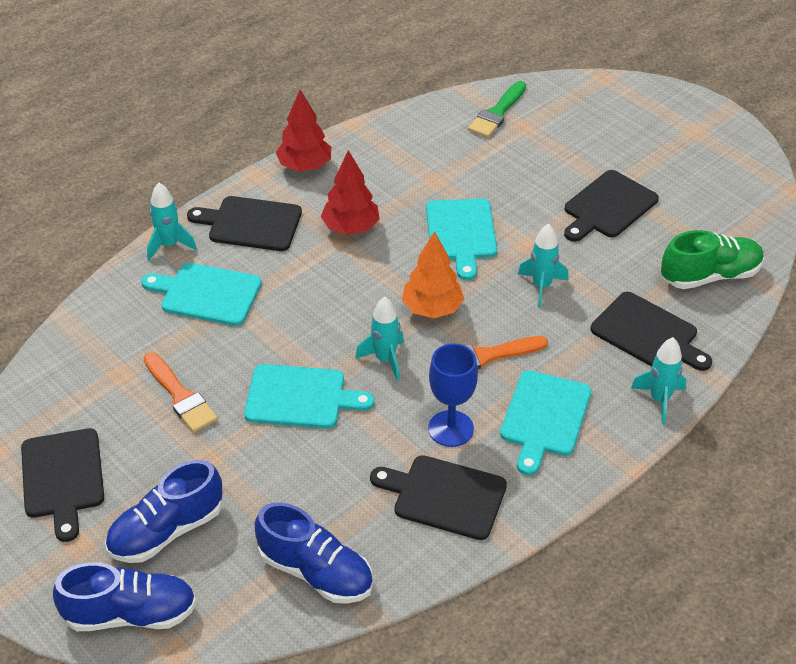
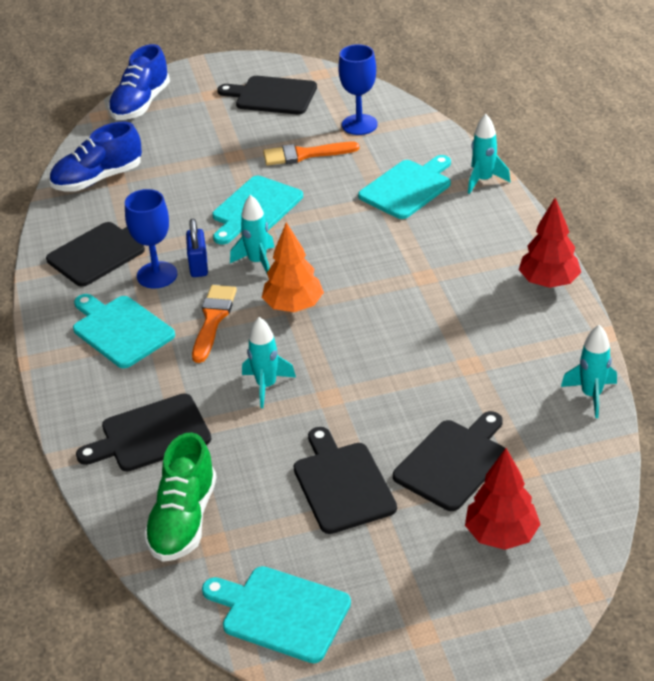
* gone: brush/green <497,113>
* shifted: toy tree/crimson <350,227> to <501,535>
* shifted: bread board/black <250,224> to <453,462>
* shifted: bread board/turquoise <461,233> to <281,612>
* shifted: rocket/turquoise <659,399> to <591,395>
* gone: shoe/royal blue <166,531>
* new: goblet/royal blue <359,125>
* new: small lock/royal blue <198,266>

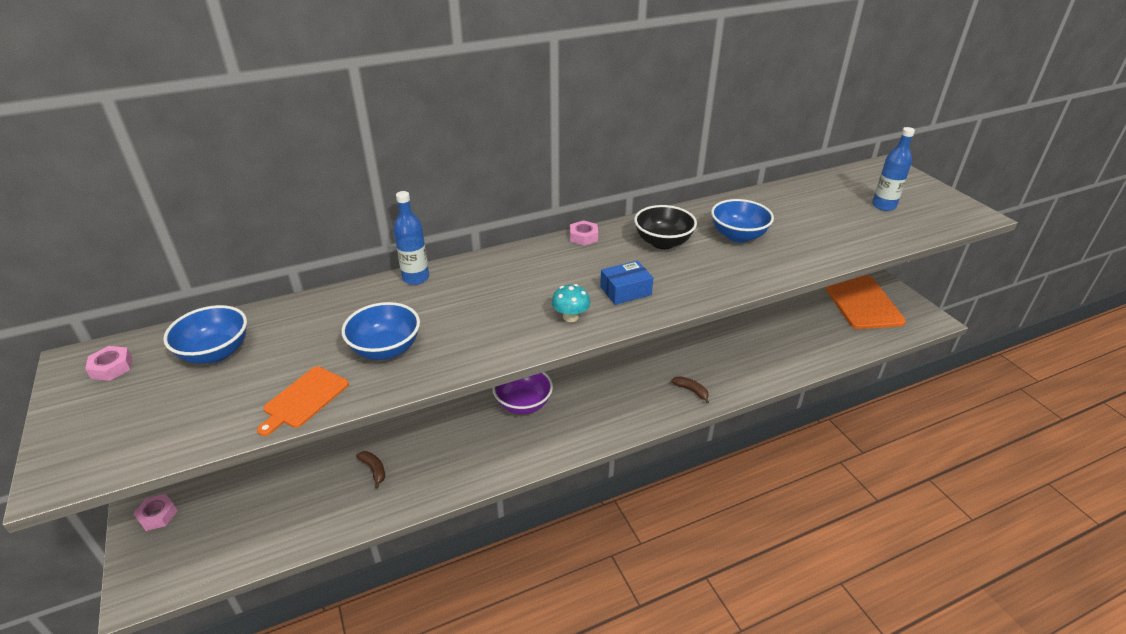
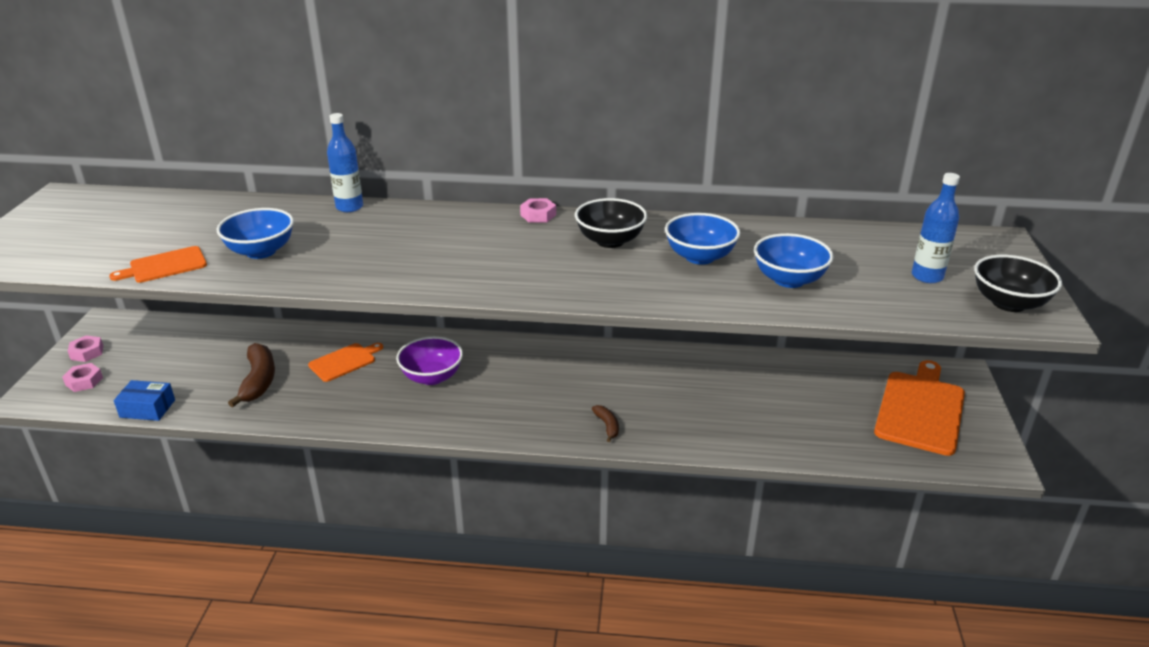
* shifted: box/royal blue <625,291> to <147,408>
* gone: mushroom/turquoise <570,317>
* shifted: serving bowl/royal blue <215,353> to <789,280>
* shifted: hex nut/rose-pink <112,367> to <84,381>
* scaled: toy banana/russet <374,470> = <258,381> x1.91
* new: serving bowl/black <1008,303>
* new: bread board/orange-coloured <344,361>

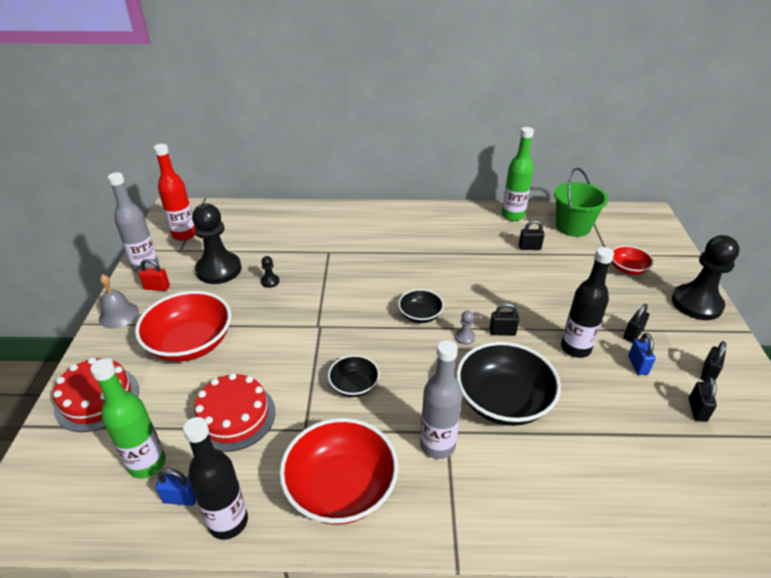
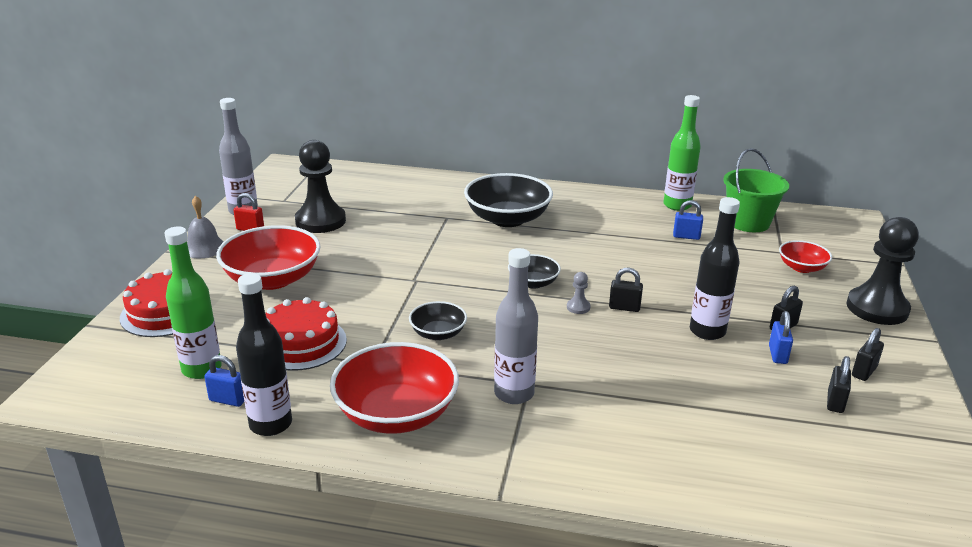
* gone: bottle/crimson <184,234>
* repainted: small lock/black <529,247> to small lock/royal blue <686,236>
* gone: pawn/black <270,281>
* shifted: serving bowl/black <503,401> to <507,219>

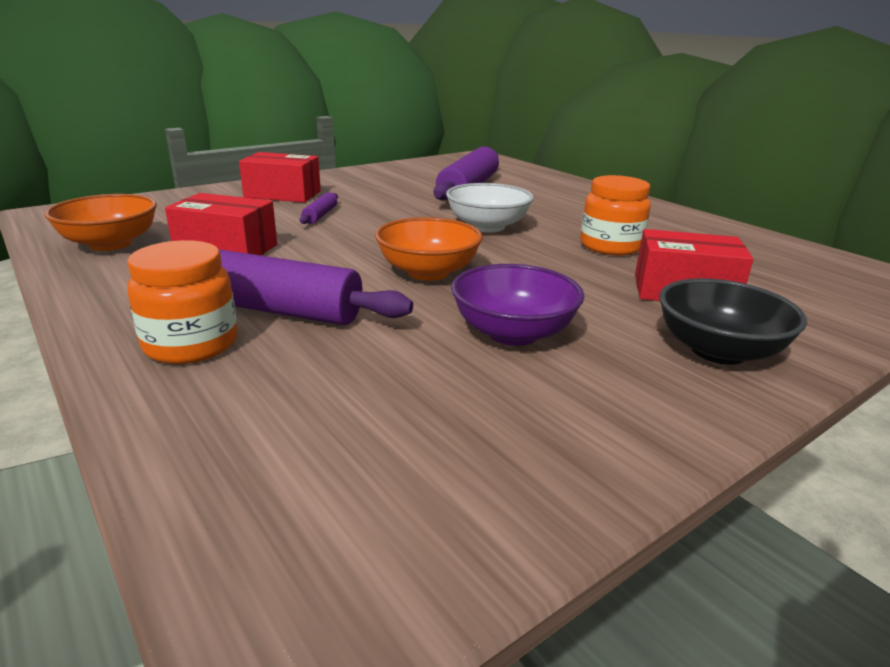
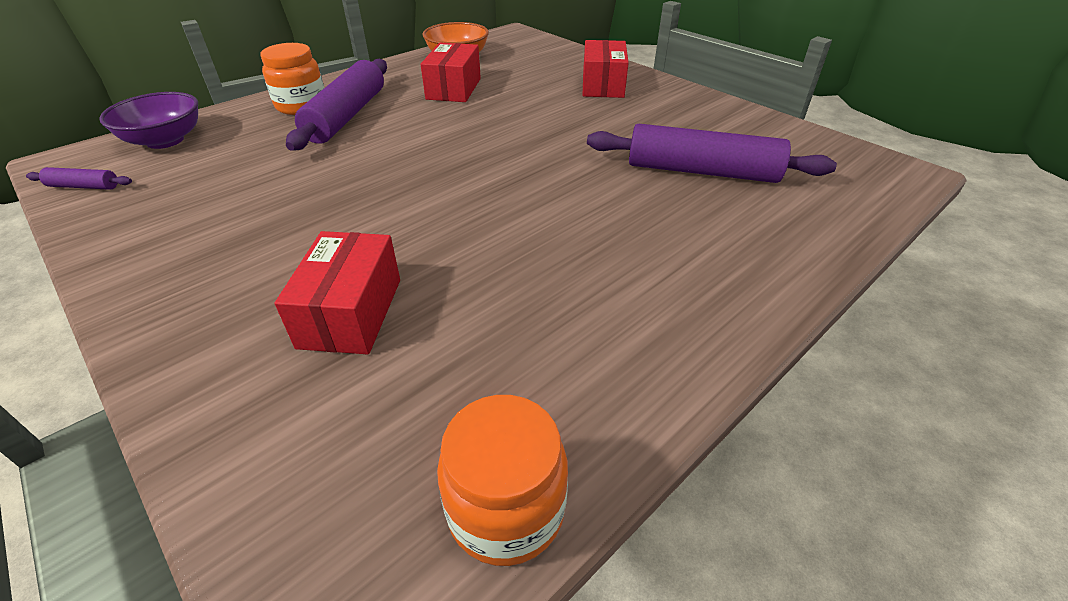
* shifted: jam jar/orange-coloured <610,246> to <506,510>
* gone: serving bowl/snow-white <487,226>
* shifted: dough roller/violet <320,215> to <84,186>
* gone: serving bowl/orange-coloured <428,272>
* shifted: serving bowl/violet <513,333> to <165,140>
* gone: serving bowl/black <718,351>

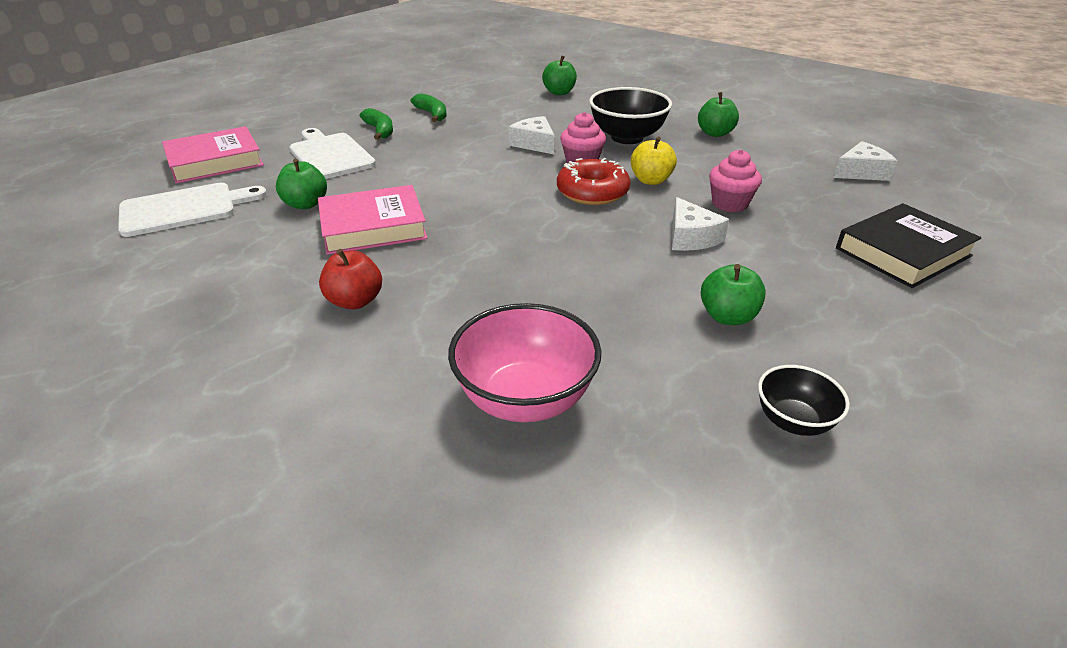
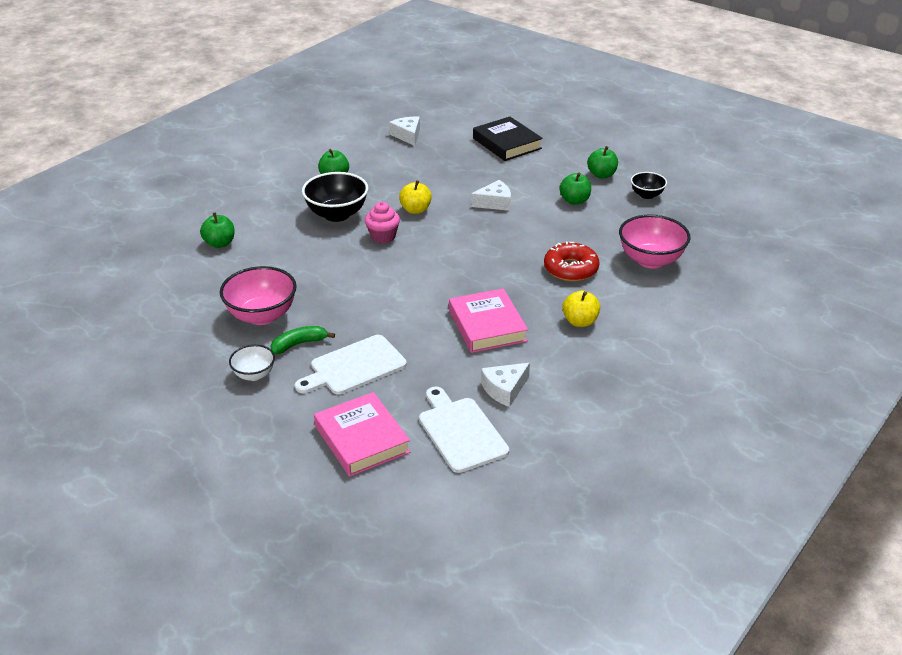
* swapped: toy banana/green <432,114> to serving bowl/rose-pink <262,316>
* shifted: cheese wedge/snow-white <534,144> to <504,389>
* gone: cupcake/rose-pink <729,204>
* shifted: donut/crimson <592,192> to <571,269>
* shifted: apple/green <306,204> to <601,175>
* repainted: apple/crimson <355,301> to apple/bright yellow <580,321>
* new: serving bowl/snow-white <254,375>

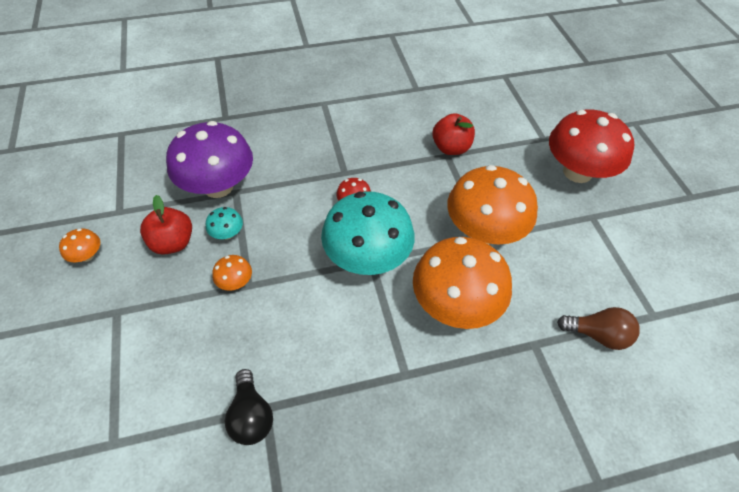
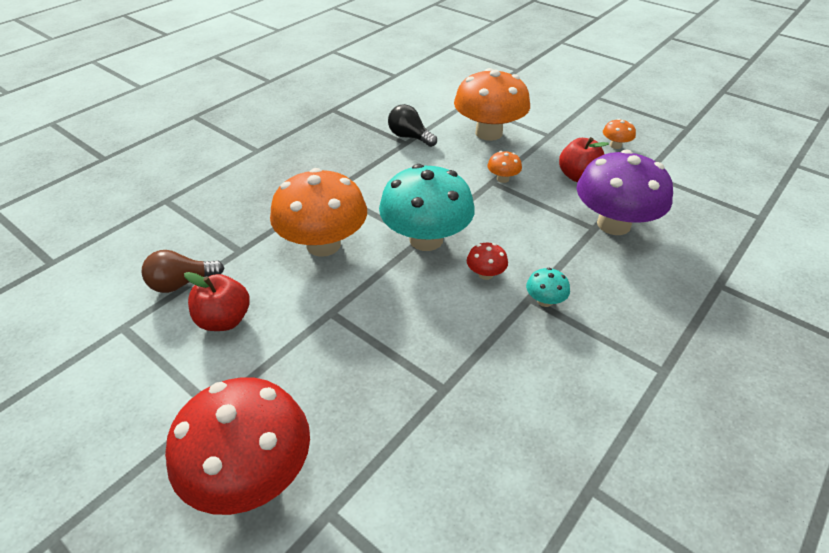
* shifted: apple/crimson <451,148> to <224,320>
* shifted: mushroom/orange-coloured <484,231> to <488,133>
* shifted: mushroom/turquoise <227,234> to <545,301>

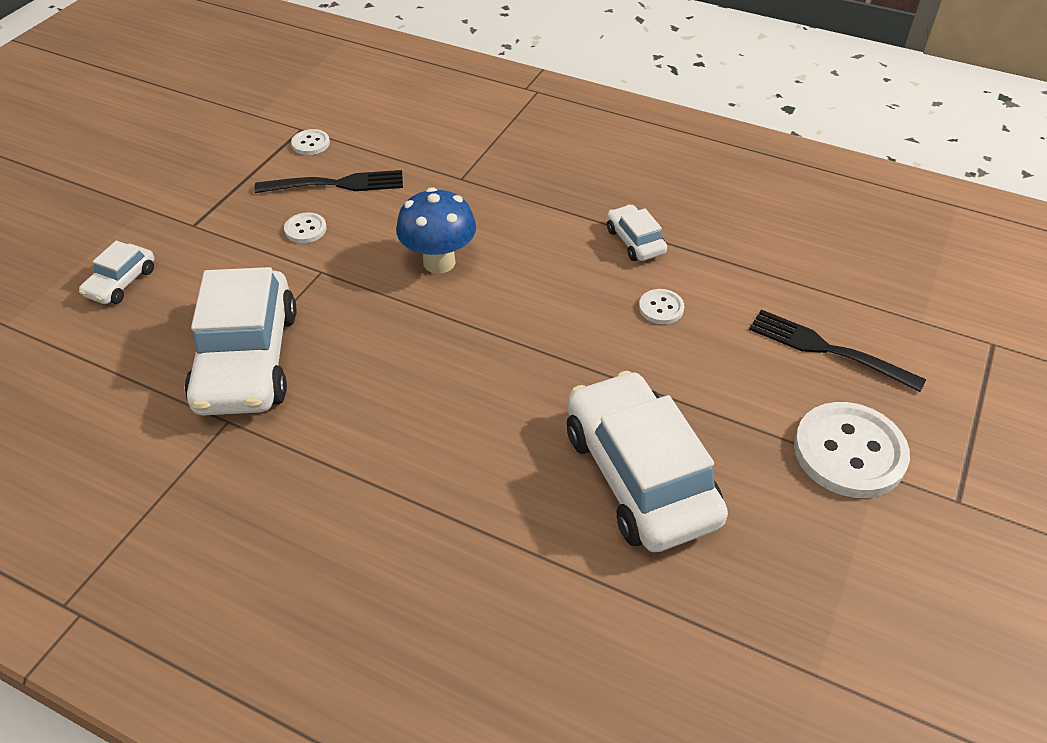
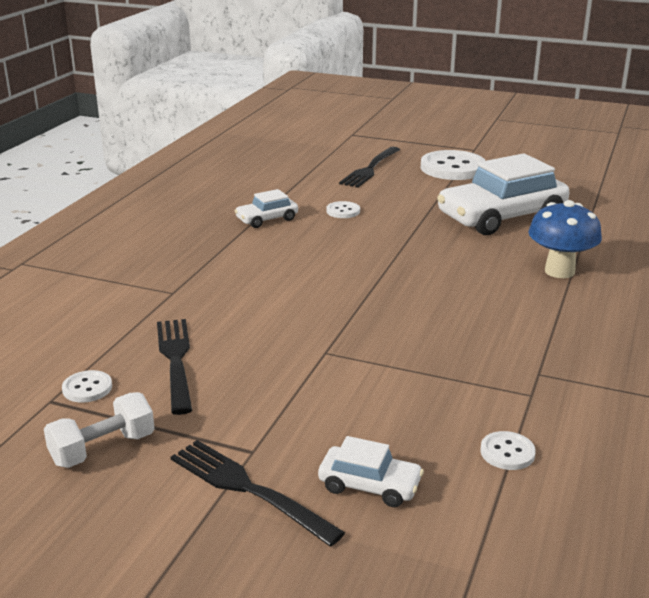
* shifted: mushroom/royal blue <439,262> to <559,271>
* shifted: sewing button/snow-white <305,229> to <507,452>
* gone: car/snow-white <247,360>
* new: free weight/snow-white <103,449>
* new: fork/black <248,489>

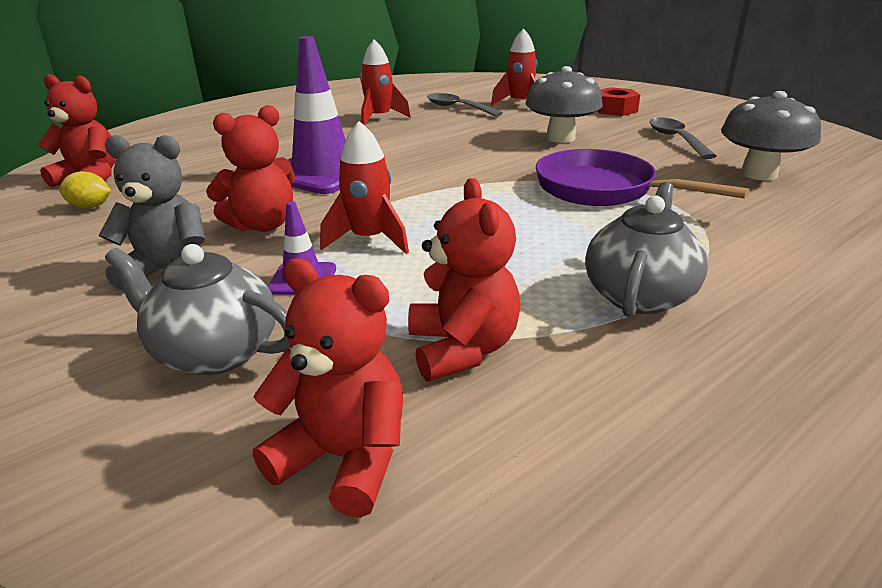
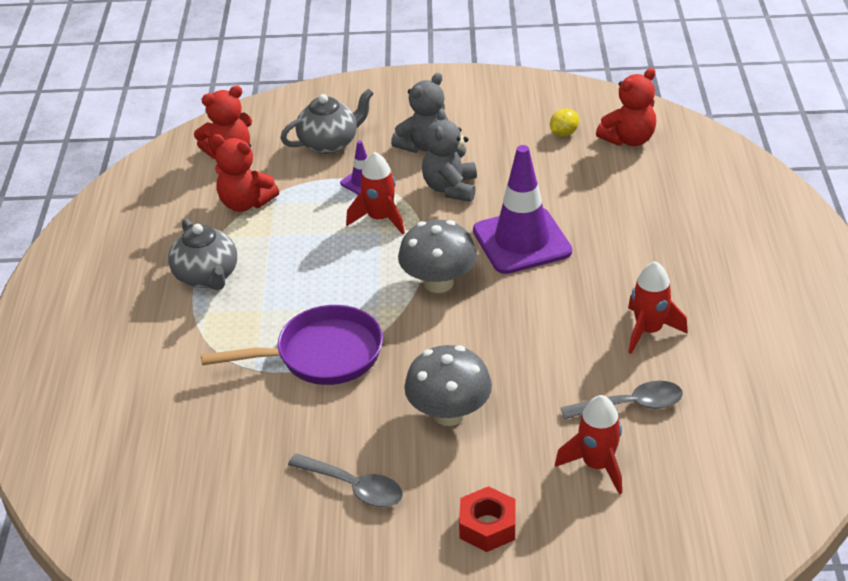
* shifted: mushroom/grey <758,174> to <438,283>
* repainted: stuffed bear/crimson <263,225> to stuffed bear/grey <450,188>

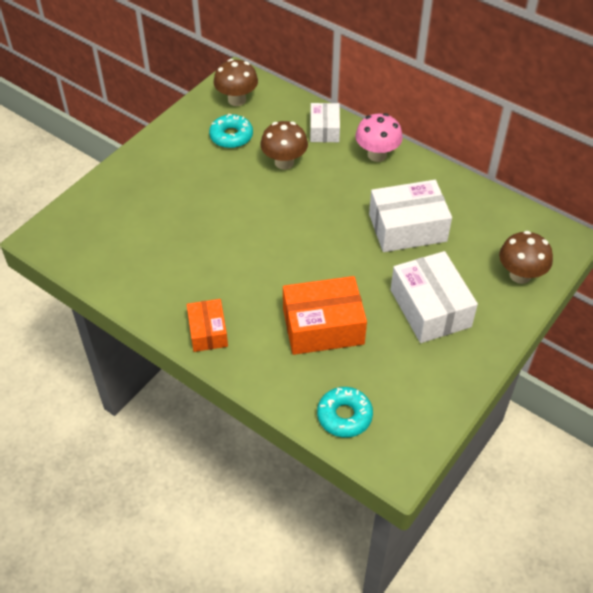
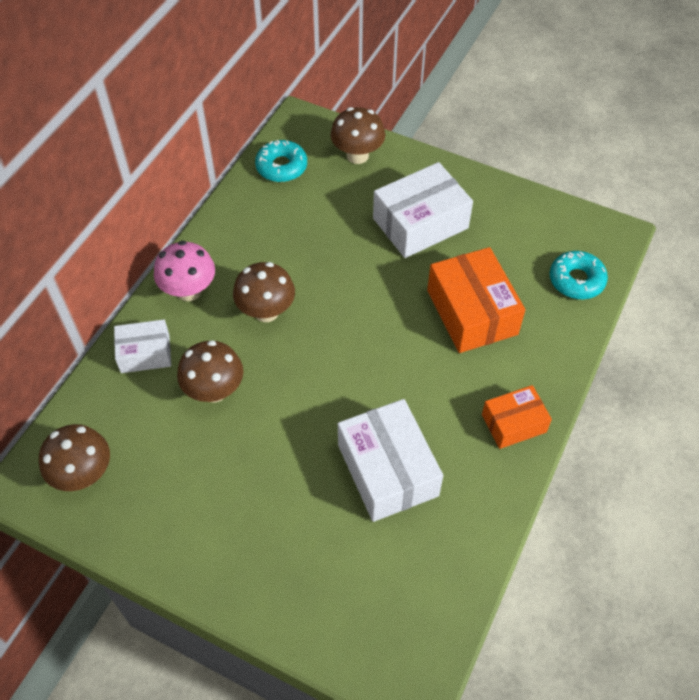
* shifted: donut/turquoise <231,136> to <281,167>
* shifted: box/snow-white <407,227> to <387,470>
* new: mushroom/russet <266,311>

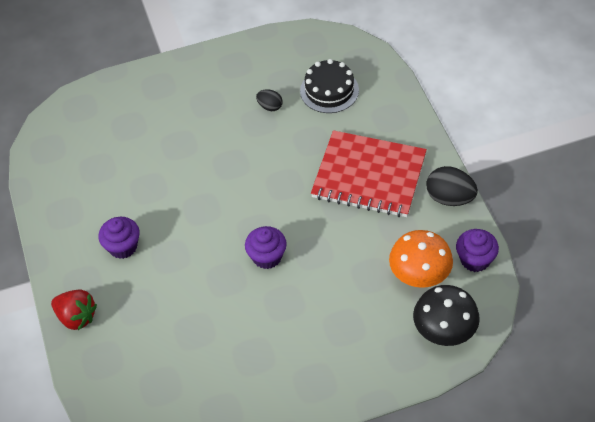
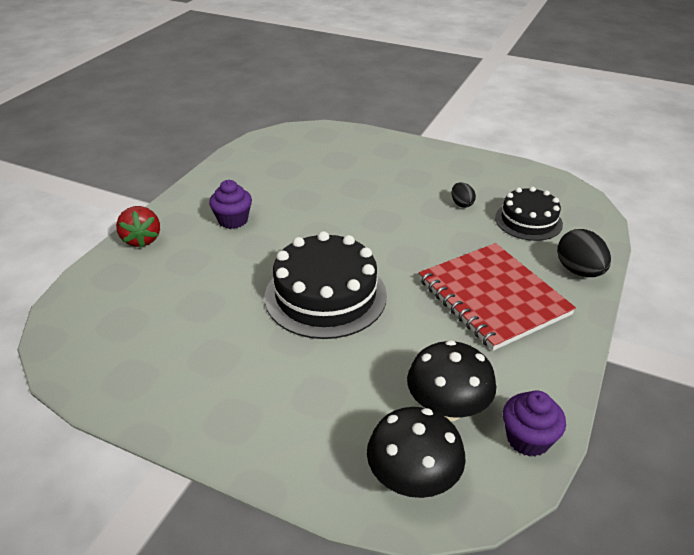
* shifted: egg/black <450,198> to <579,271>
* swapped: cupcake/violet <267,257> to gateau/black <325,295>
* repainted: mushroom/orange-coloured <419,276> to mushroom/black <447,409>

